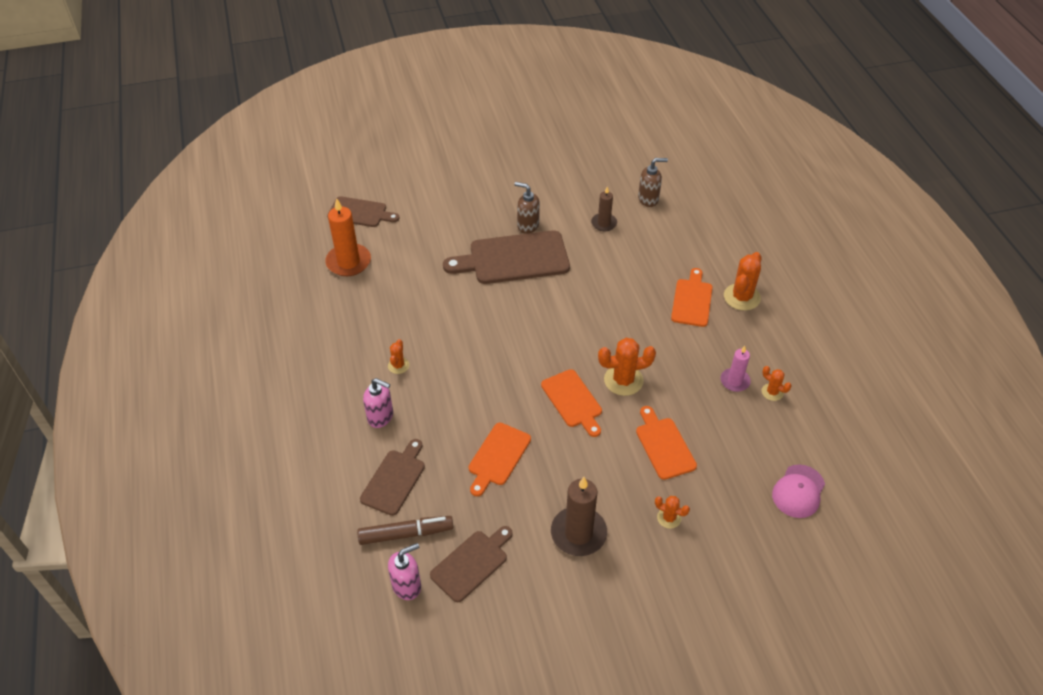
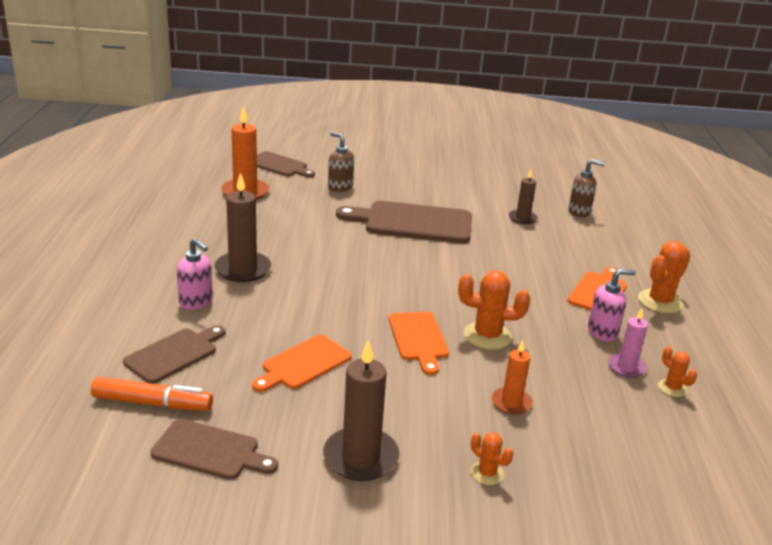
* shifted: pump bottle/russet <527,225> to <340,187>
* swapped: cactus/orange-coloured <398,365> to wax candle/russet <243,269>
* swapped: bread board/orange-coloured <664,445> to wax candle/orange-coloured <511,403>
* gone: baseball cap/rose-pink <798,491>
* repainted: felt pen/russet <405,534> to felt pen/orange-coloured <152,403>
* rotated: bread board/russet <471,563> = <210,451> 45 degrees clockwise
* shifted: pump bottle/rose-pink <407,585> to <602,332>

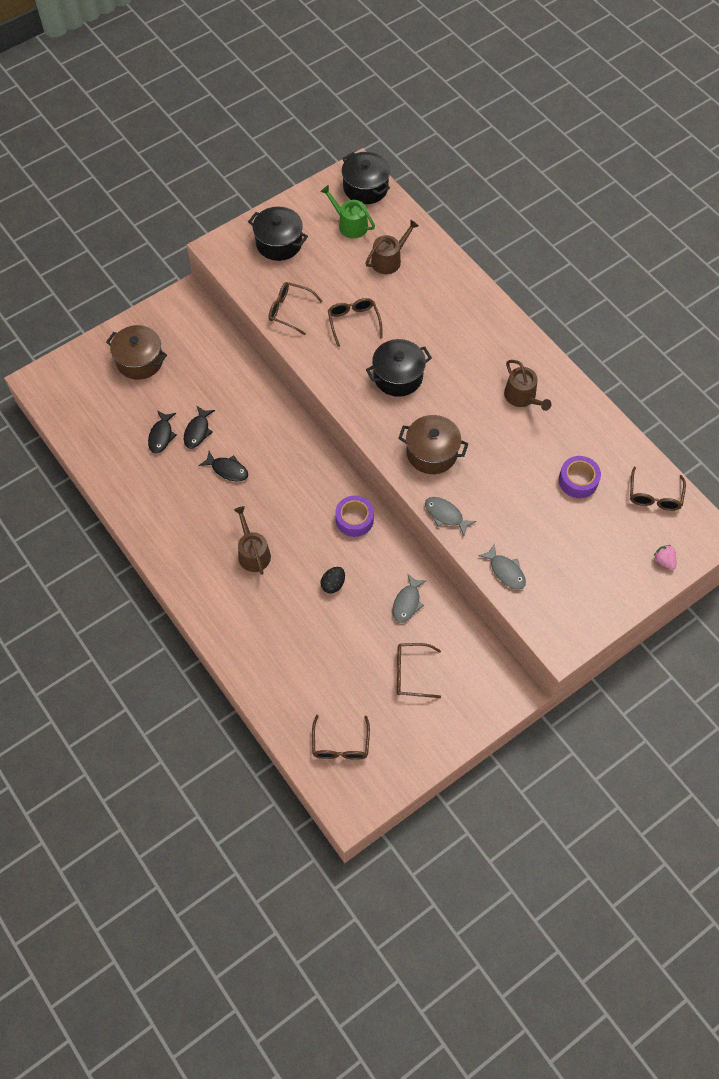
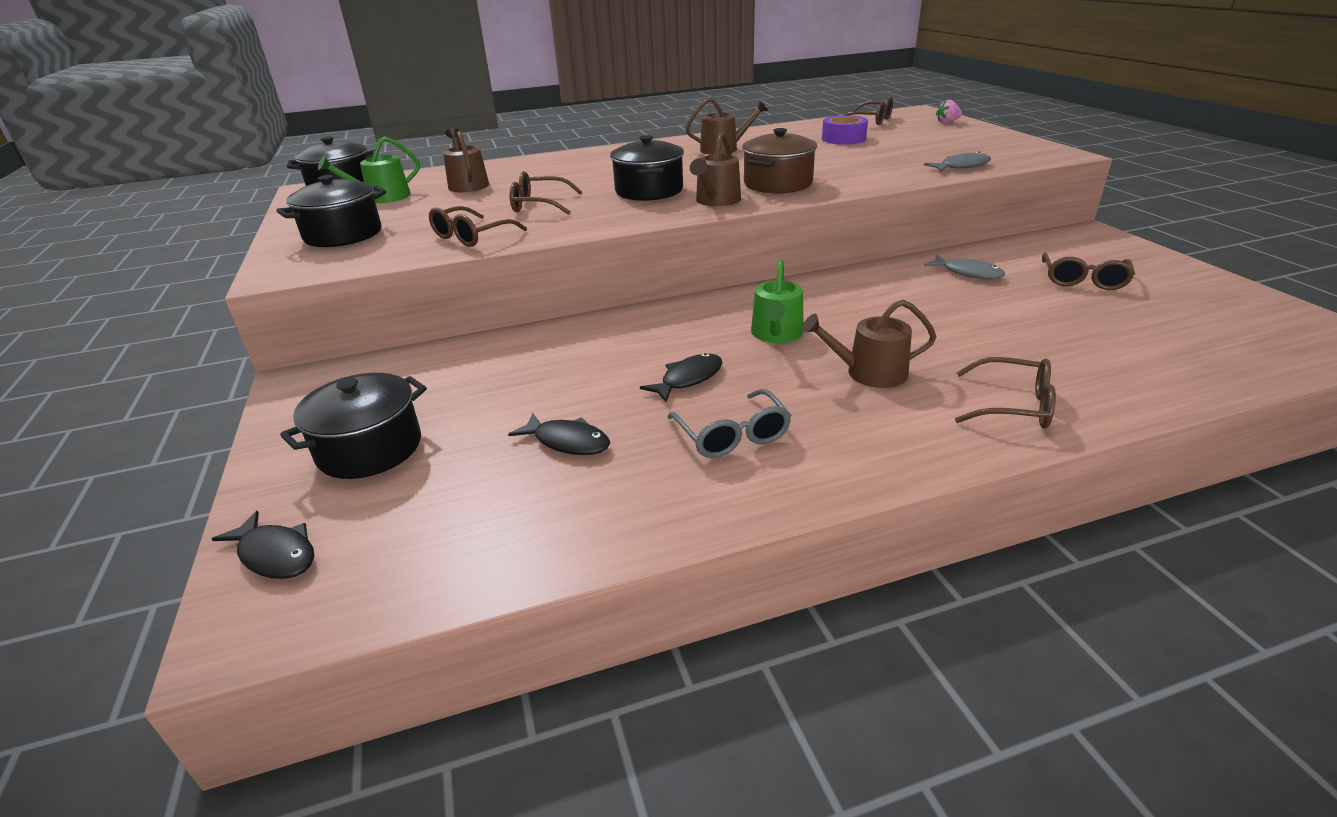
* repainted: pot/russet <140,361> to pot/black <370,448>
* shifted: fish/black <197,431> to <275,554>
* gone: tape/violet <354,519>
* gone: fish/grey <445,515>
* gone: egg/black <333,584>
* shifted: eyeglasses/russet <340,745> to <1013,406>
* new: sprinkling can/russet <716,201>
* new: sprinkling can/green <776,334>
* new: eyeglasses/grey <732,436>

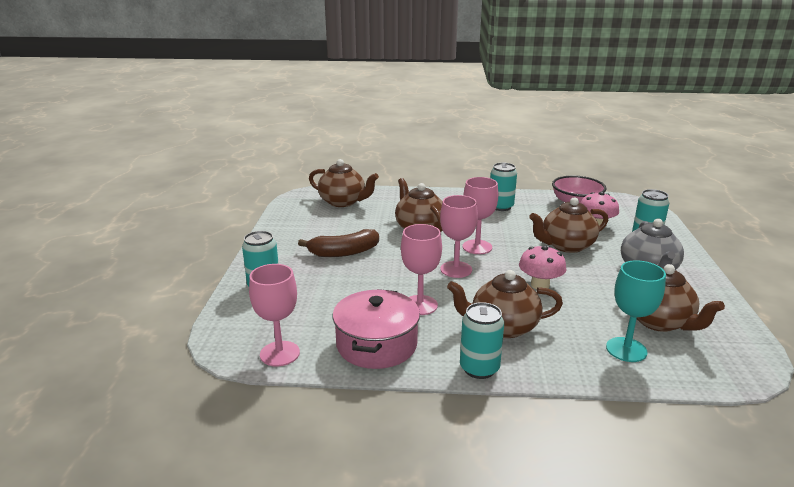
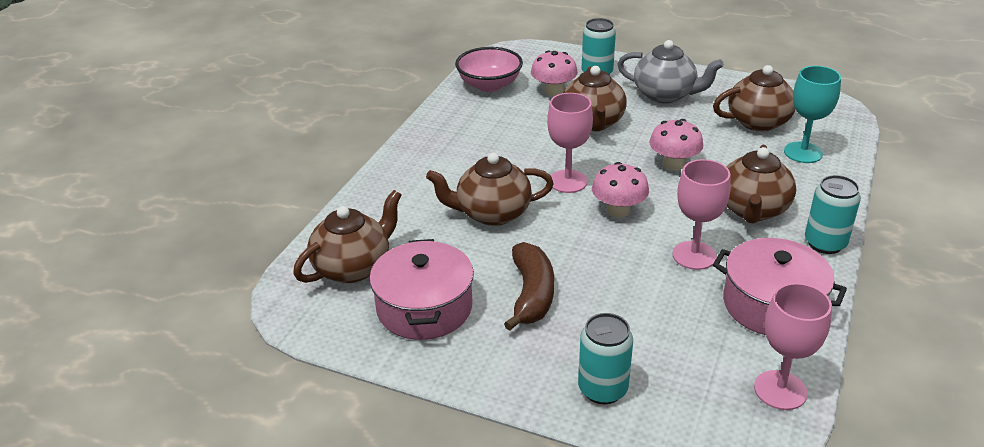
* gone: soda can/turquoise <501,207>
* swapped: goblet/rose-pink <456,269> to mushroom/rose-pink <618,210>
* new: pot/rose-pink <424,308>

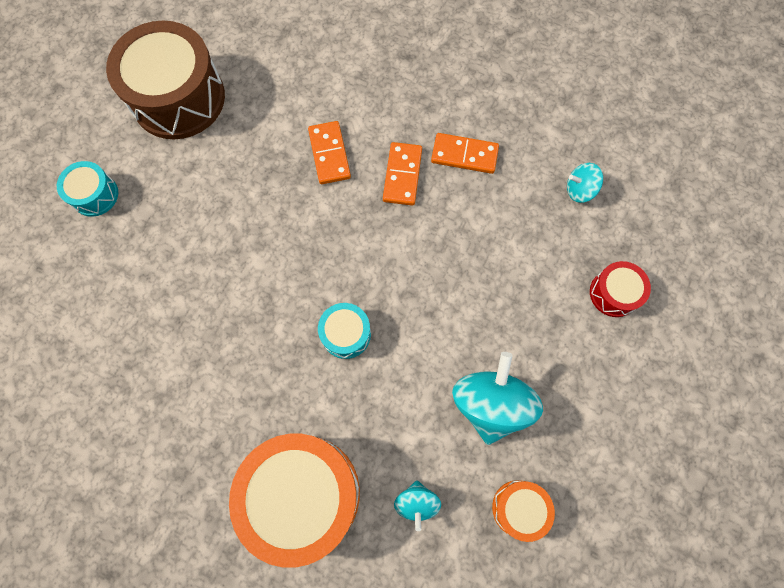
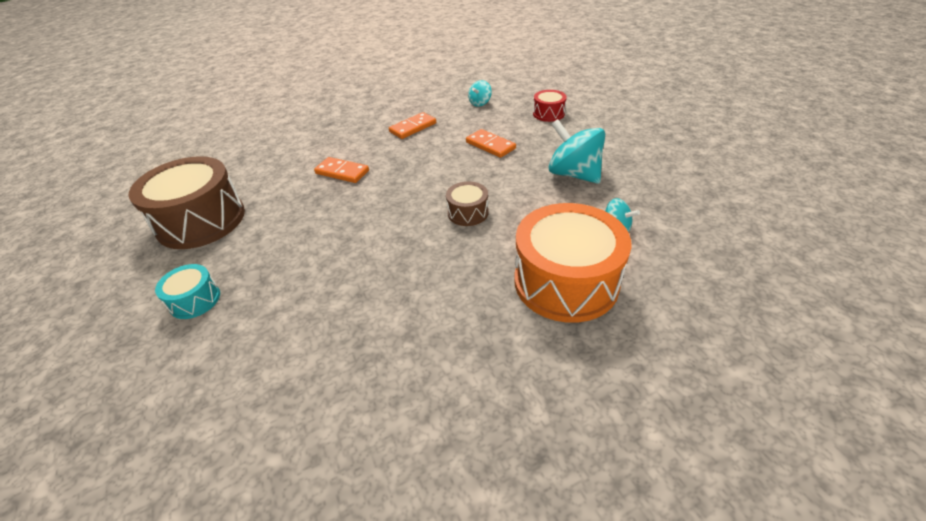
* shifted: domino piece/orange-coloured <402,175> to <490,145>
* repainted: toy drum/turquoise <346,334> to toy drum/russet <468,213>
* gone: toy drum/orange-coloured <519,508>

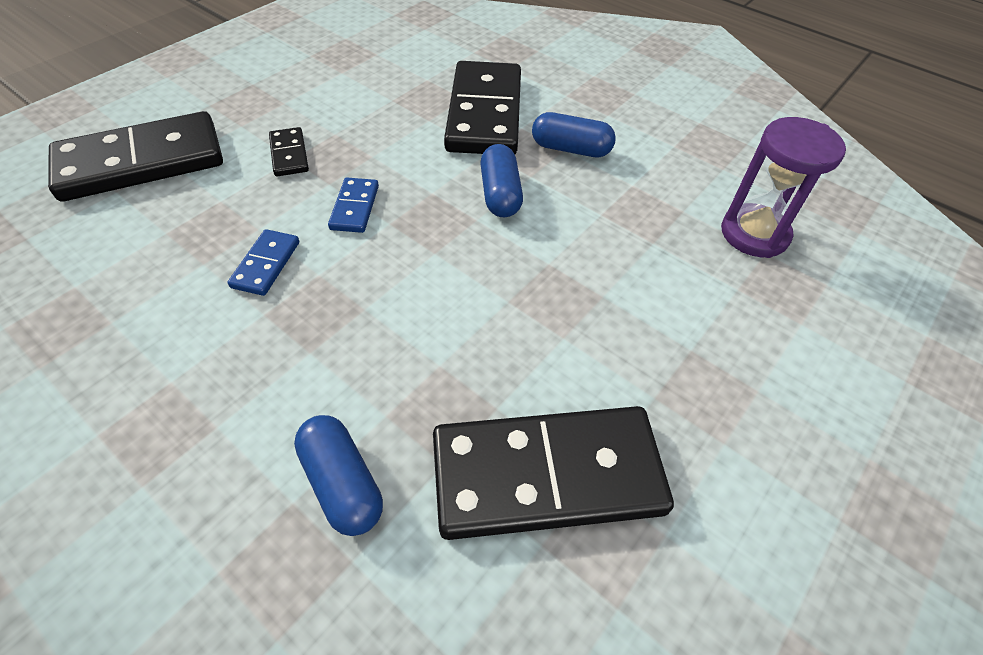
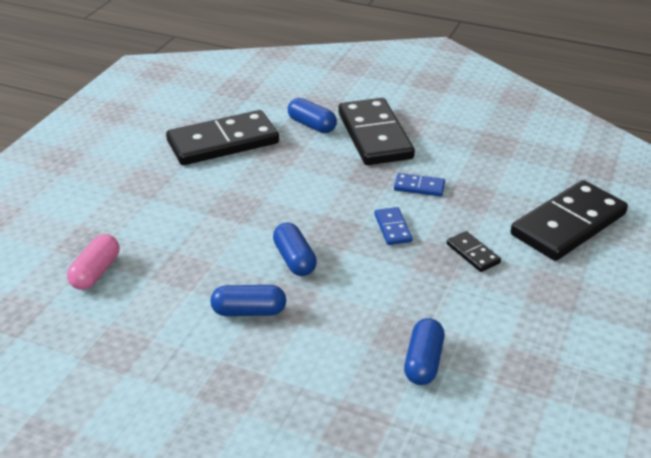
* shifted: domino piece/black <484,113> to <375,135>
* swapped: hourglass/violet <754,234> to pill/rose-pink <96,272>
* rotated: domino piece/royal blue <266,264> = <419,187> 75 degrees counterclockwise
* new: pill/royal blue <423,362>

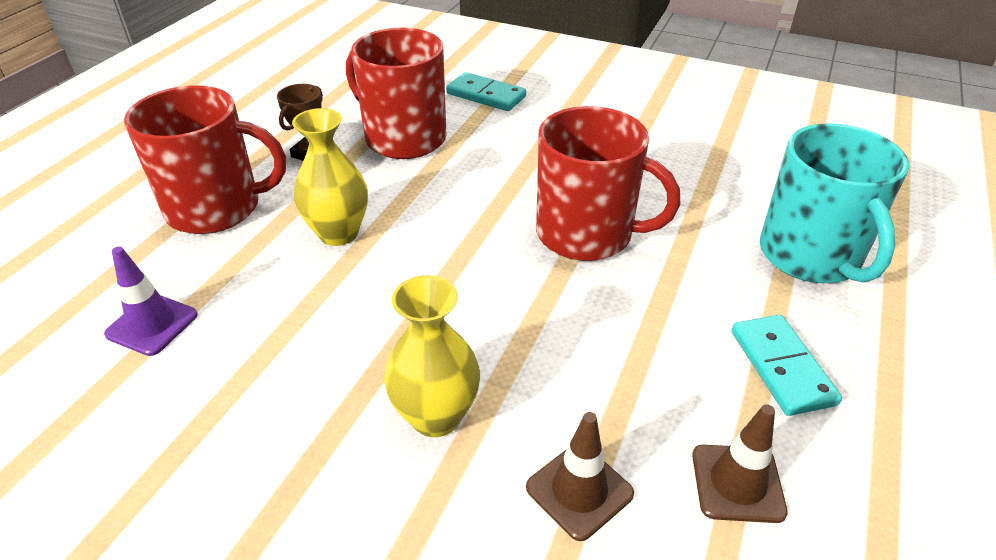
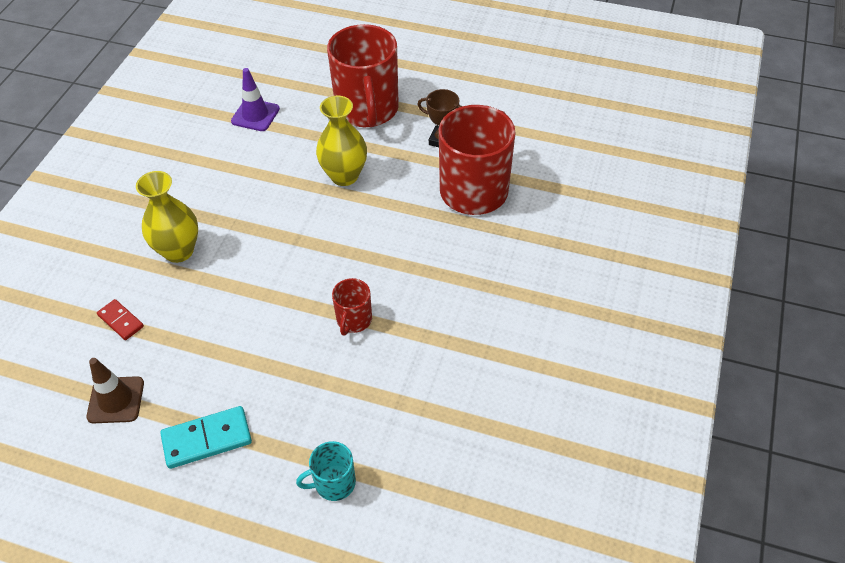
* gone: domino piece/turquoise <486,95>
* scaled: coffee mug/crimson <587,234> = <353,320> x0.46
* scaled: coffee mug/turquoise <811,256> = <333,483> x0.46
* swapped: road cone/russet <579,490> to domino piece/crimson <121,321>

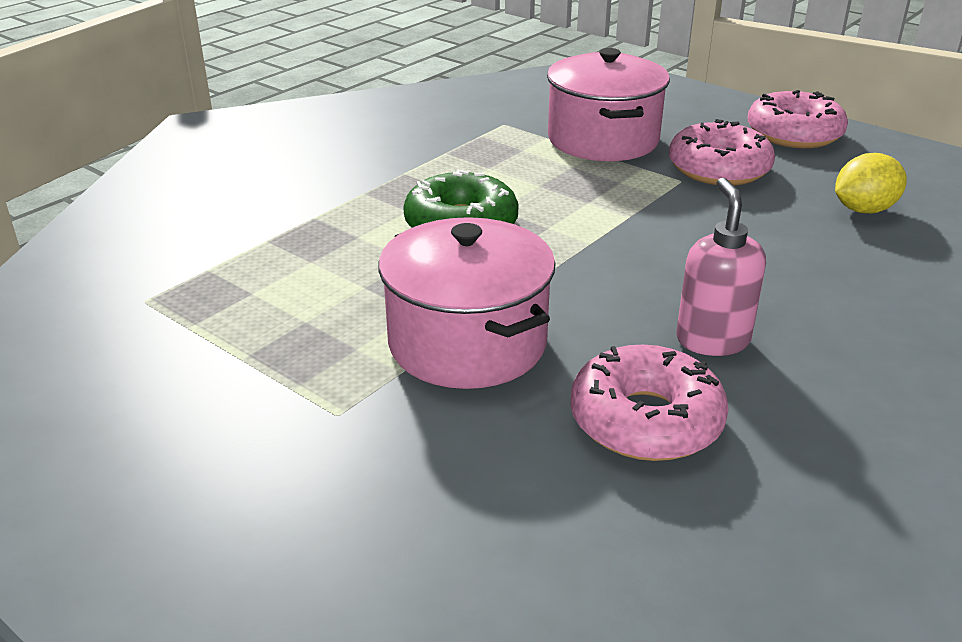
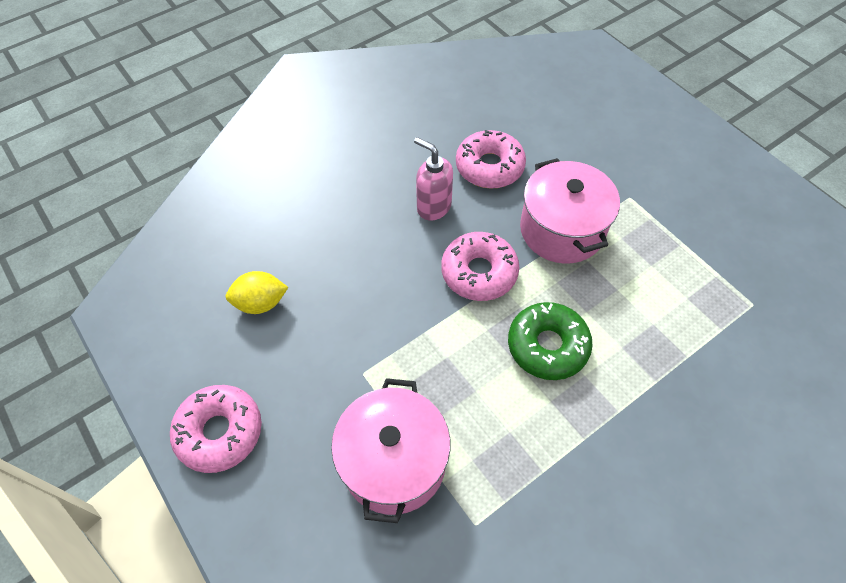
* shifted: donut/rose-pink <719,169> to <479,272>
* rotated: pump bottle/rose-pink <712,340> = <433,207> 120 degrees clockwise

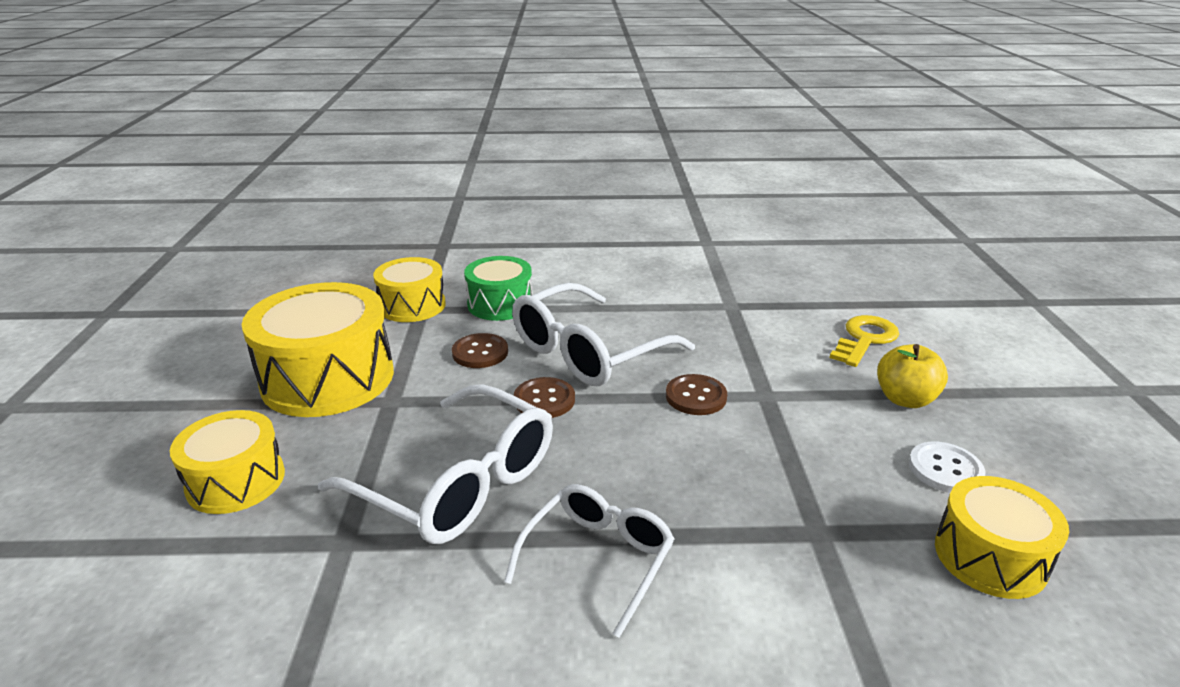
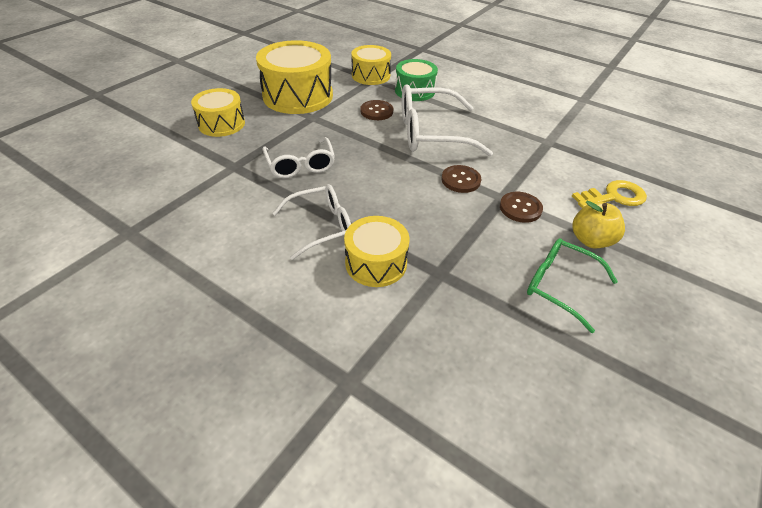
* shifted: sewing button/russet <544,400> to <520,208>
* scaled: eyeglasses/snow-white <457,482> = <300,165> x0.63
* swapped: sewing button/snow-white <945,469> to eyeglasses/green <560,286>
* shifted: toy drum/bright yellow <990,556> to <376,263>

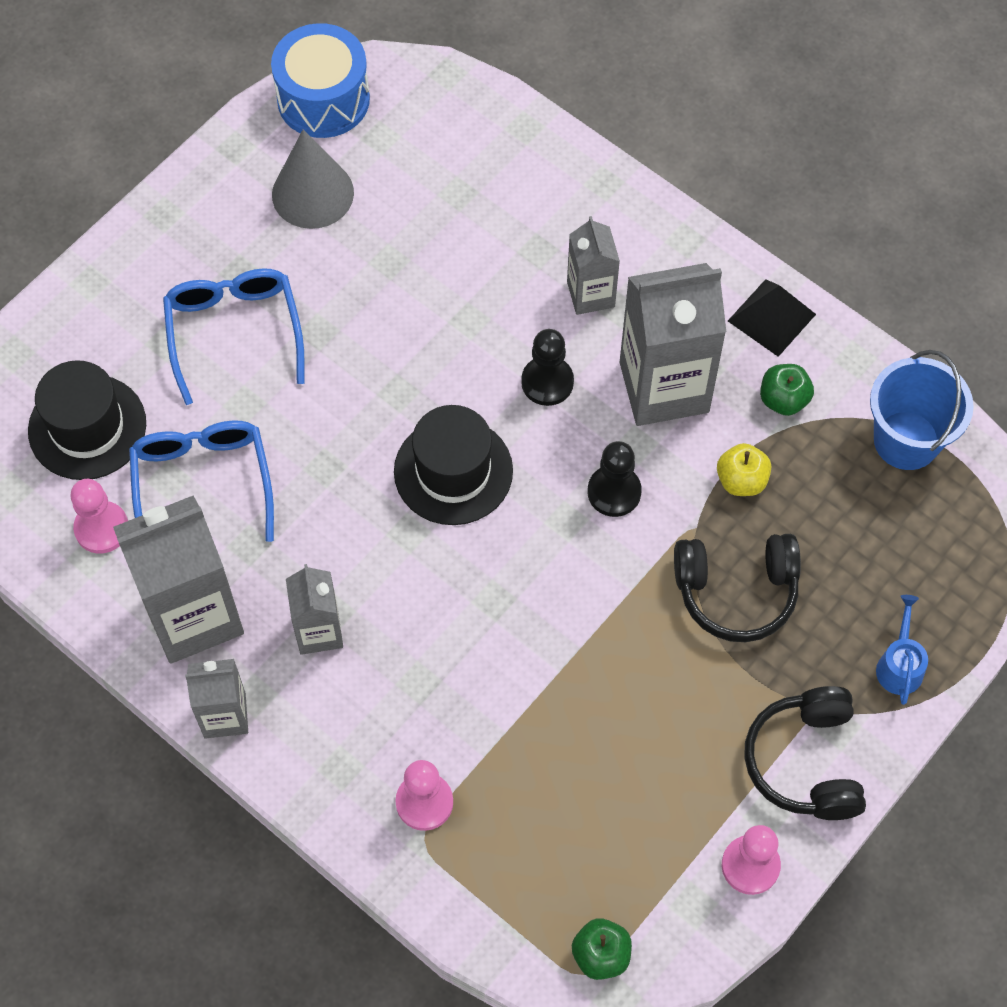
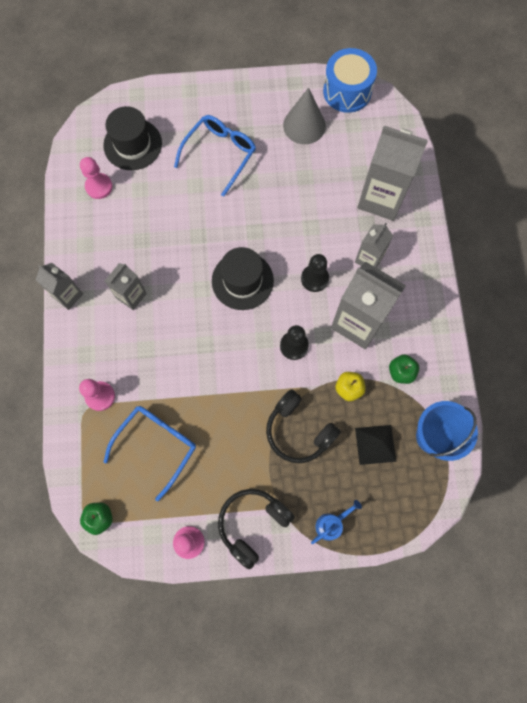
* shifted: pyramid shape/black <771,317> to <375,444>
* shifted: eyeglasses/royal blue <203,484> to <156,445>
* shifted: carton/grey <193,615> to <381,198>

